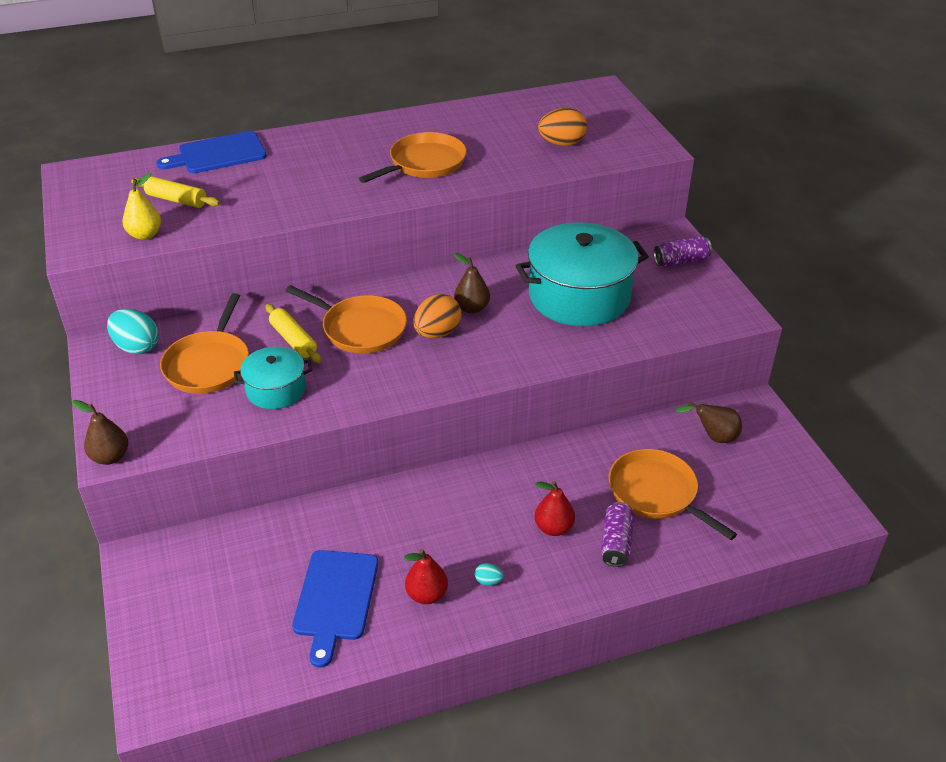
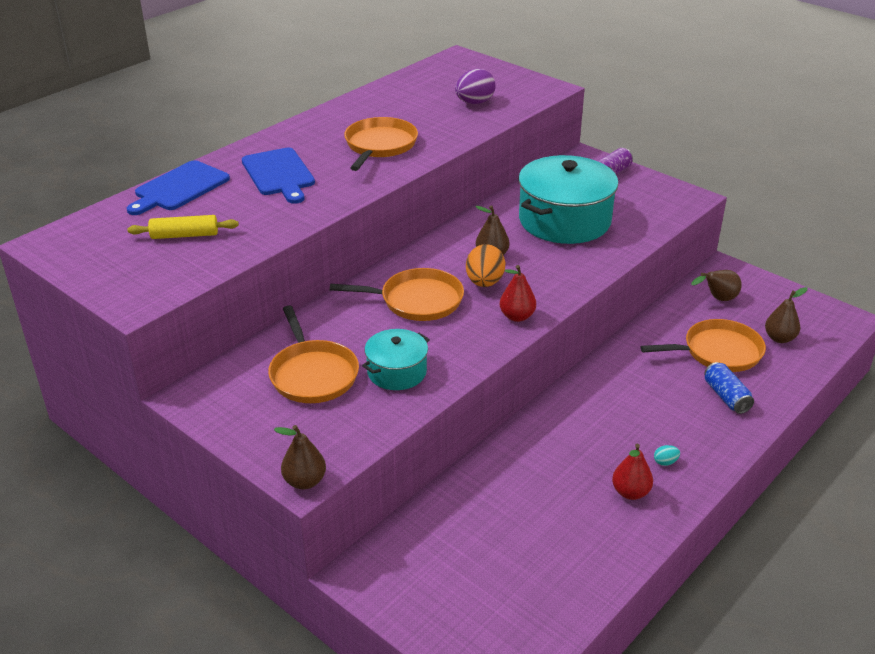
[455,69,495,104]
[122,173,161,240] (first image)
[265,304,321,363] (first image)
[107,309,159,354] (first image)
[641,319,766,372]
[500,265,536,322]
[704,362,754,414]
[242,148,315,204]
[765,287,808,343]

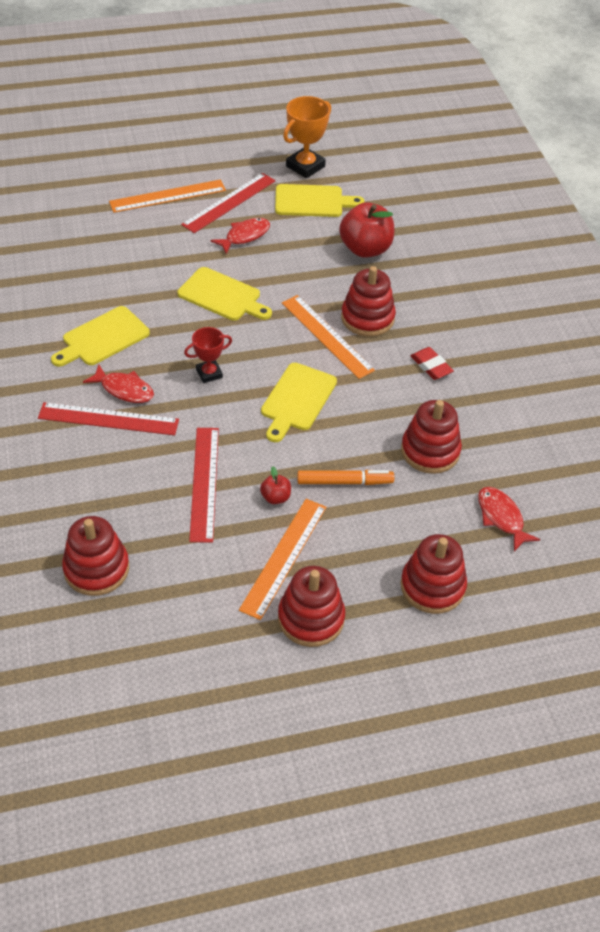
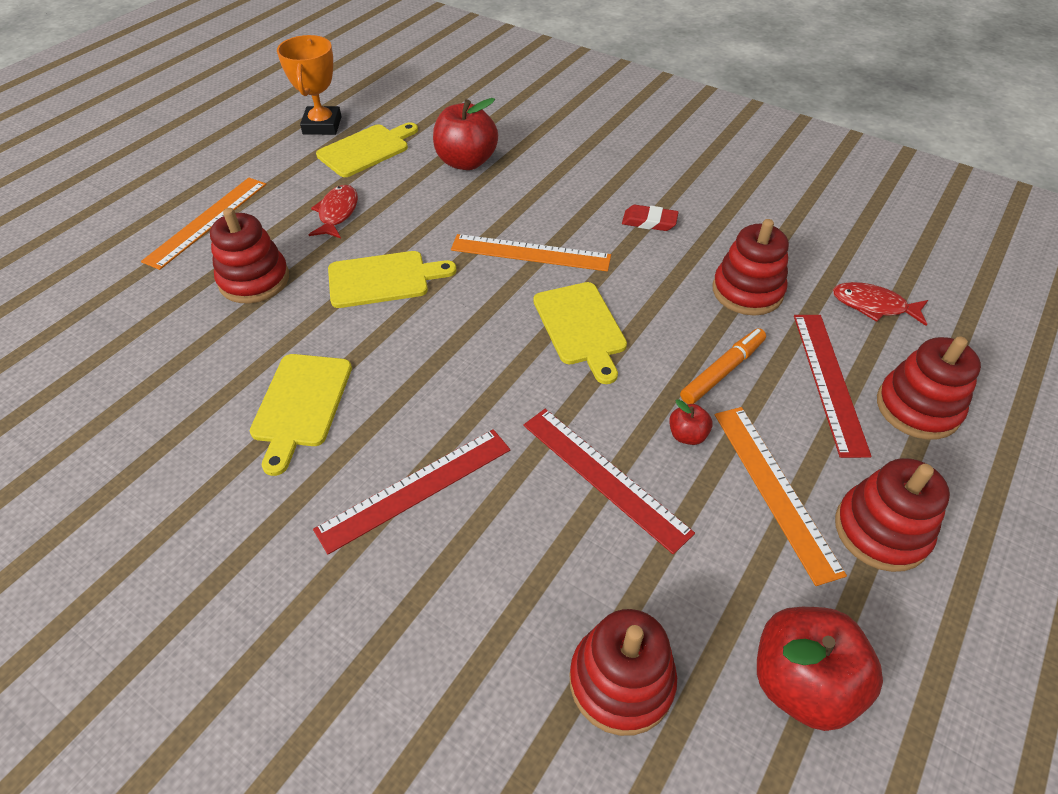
[794,315,872,458]
[210,208,289,303]
[184,327,232,383] (first image)
[83,364,154,403] (first image)
[757,607,883,731]

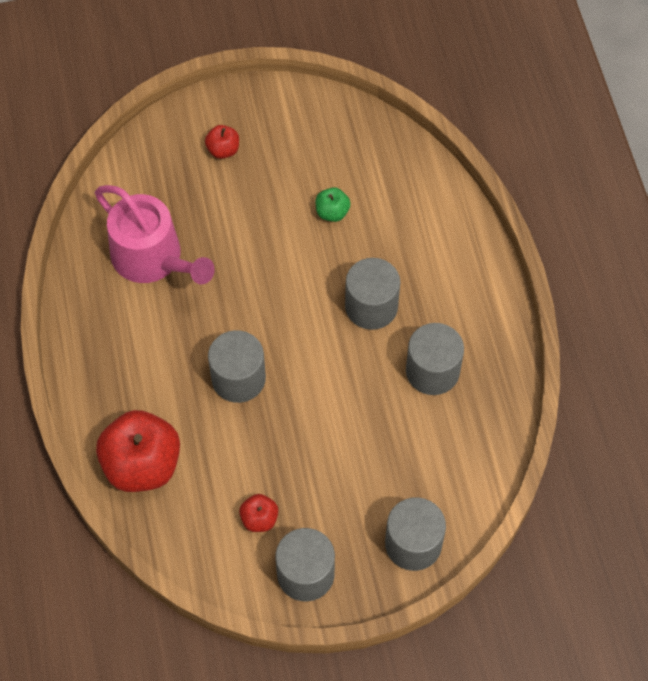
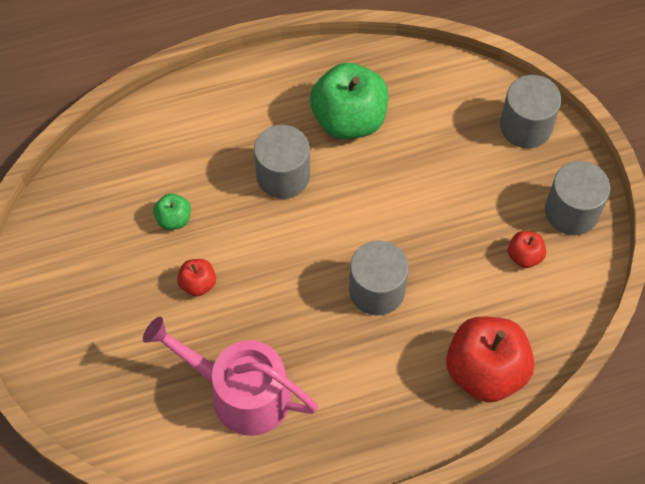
[177,259,216,296]
[143,317,318,436]
[310,63,388,139]

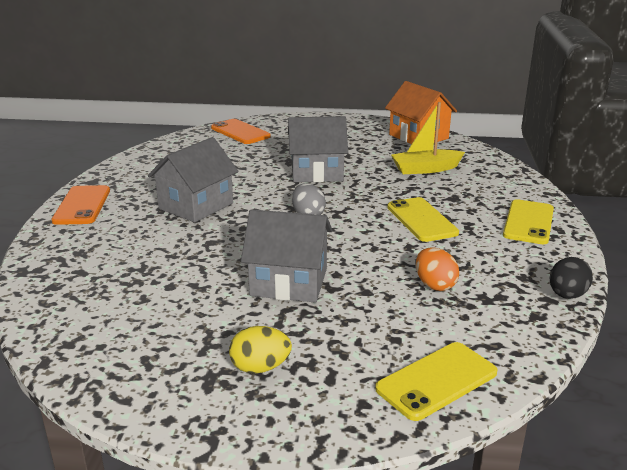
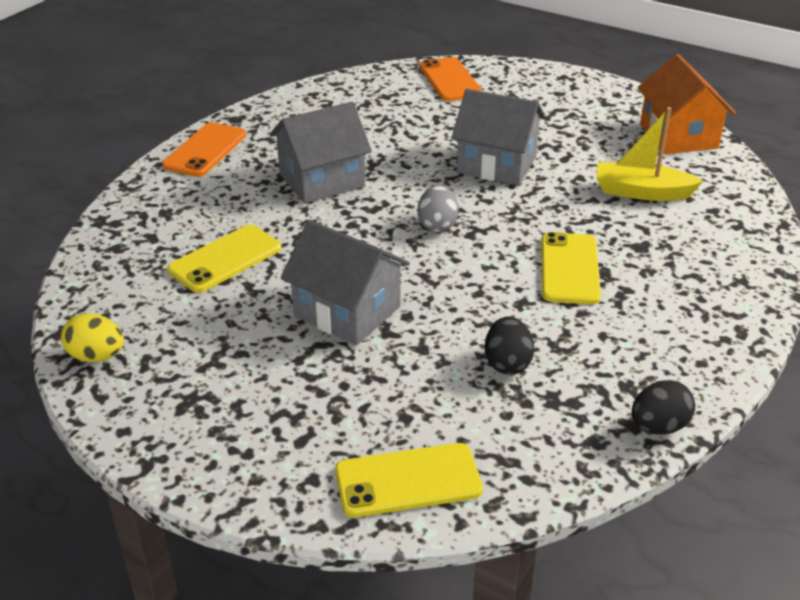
[167,225,282,293]
[485,316,534,375]
[61,313,124,362]

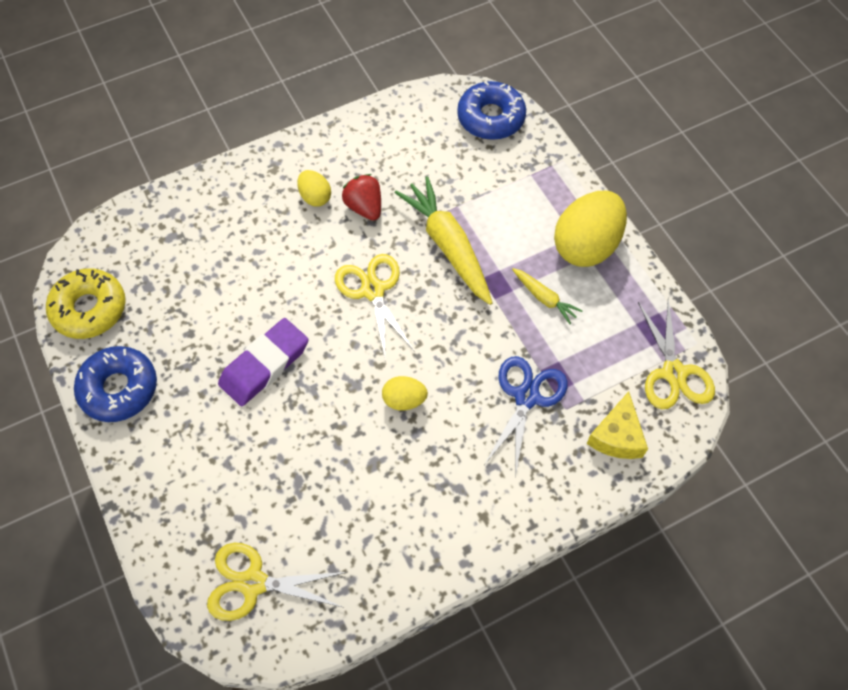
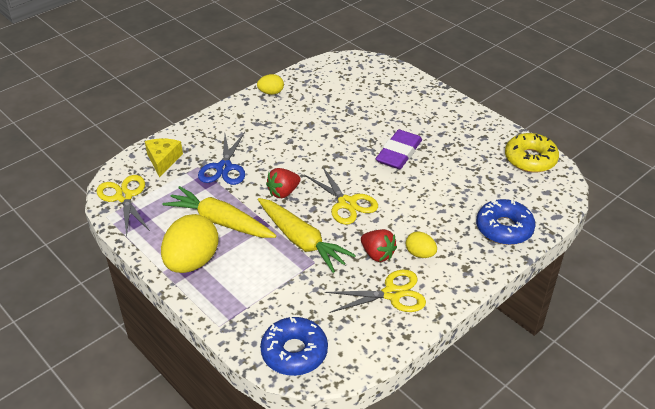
[163,186,277,238]
[476,199,536,245]
[257,74,284,95]
[325,270,426,313]
[266,168,301,198]

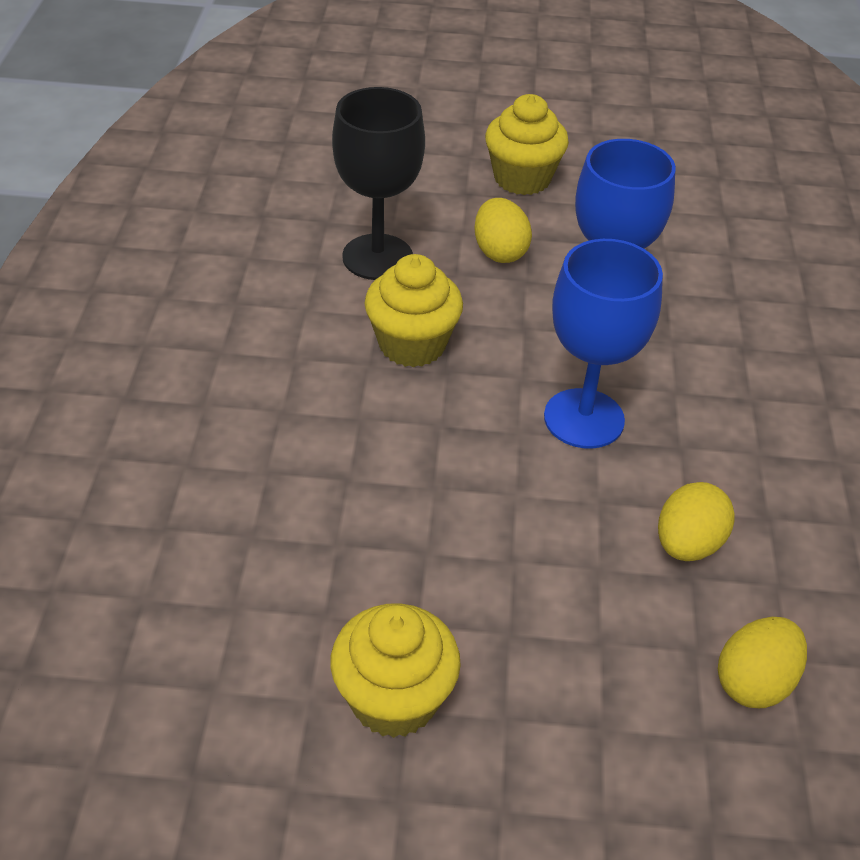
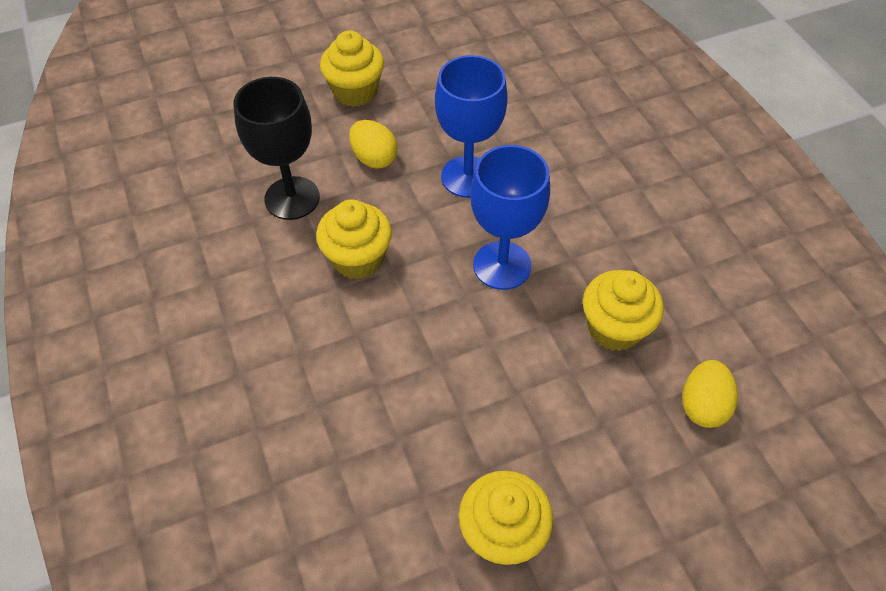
[583,270,664,351]

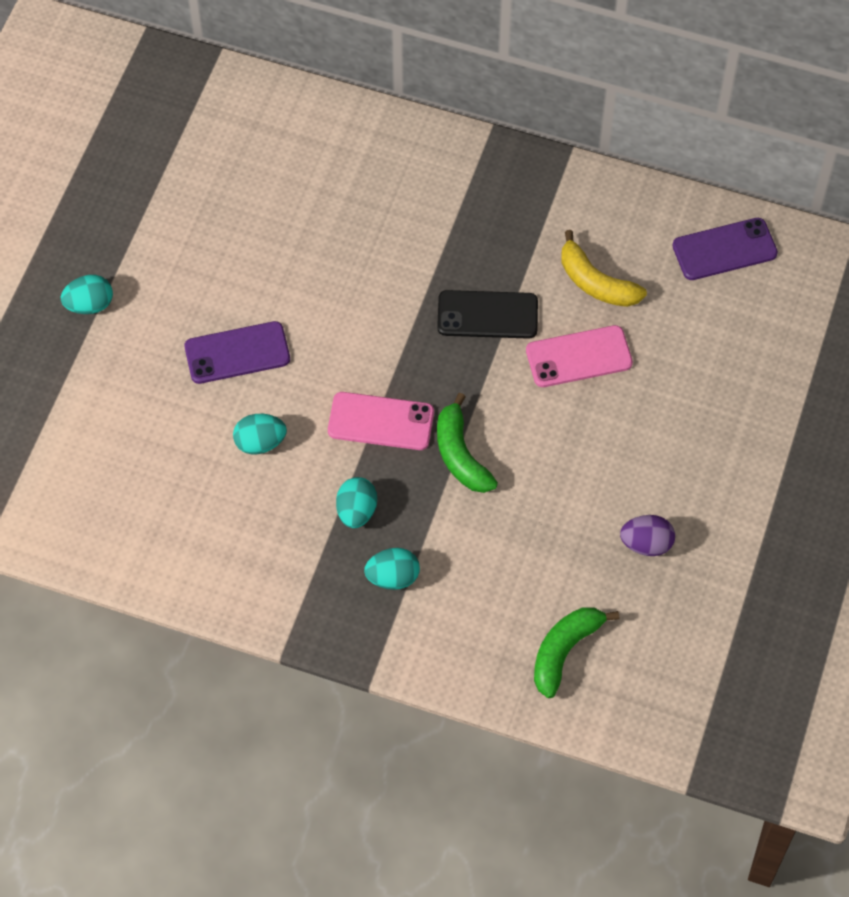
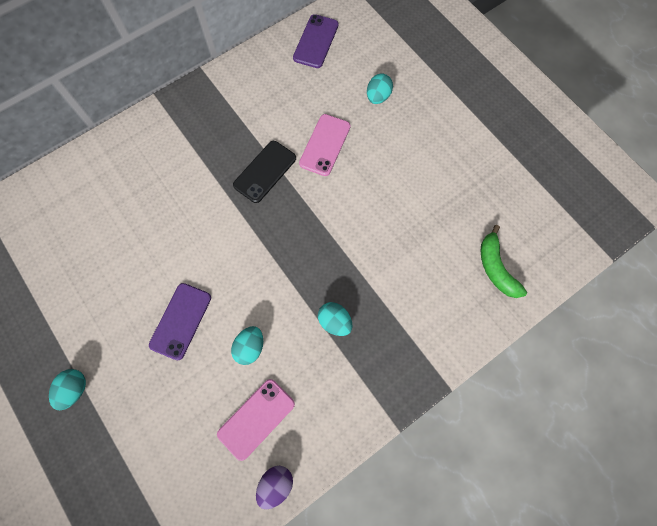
[561,230,647,307] (first image)
[217,379,295,461]
[437,393,498,493] (first image)
[256,466,293,509]
[367,74,393,104]

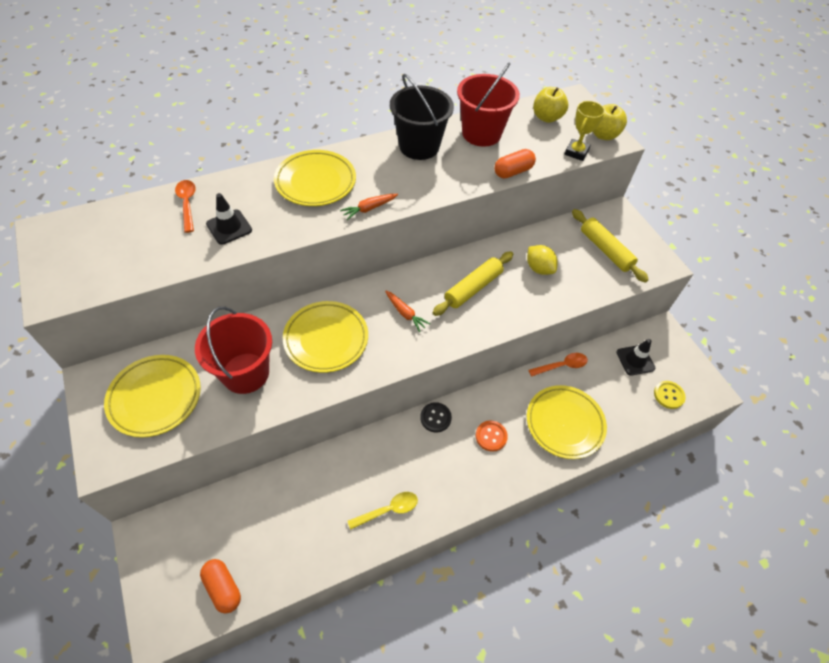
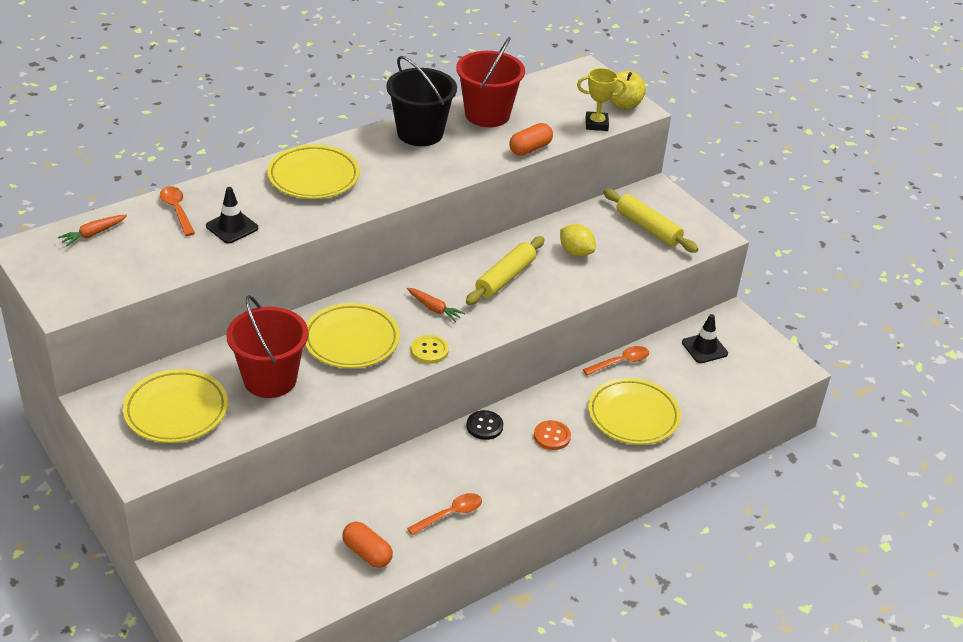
[533,87,568,123] (first image)
[577,68,627,131]
[58,215,127,246]
[411,335,449,364]
[407,493,482,535]
[342,521,393,568]

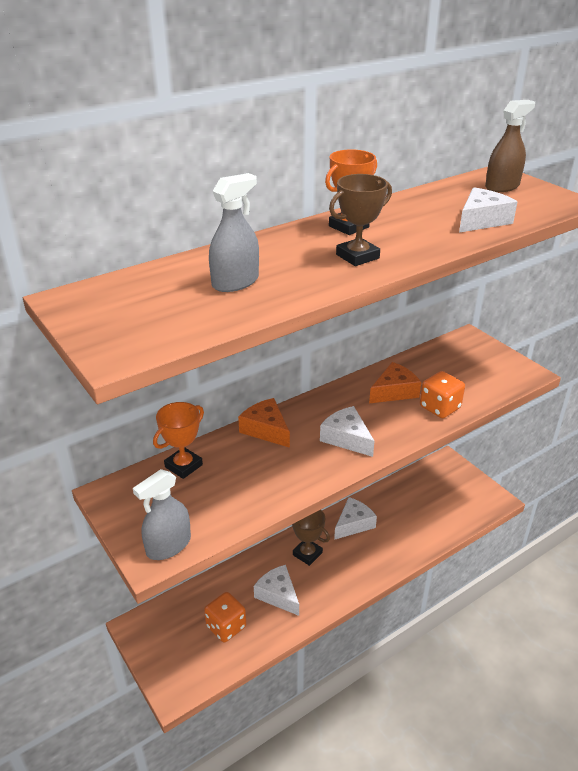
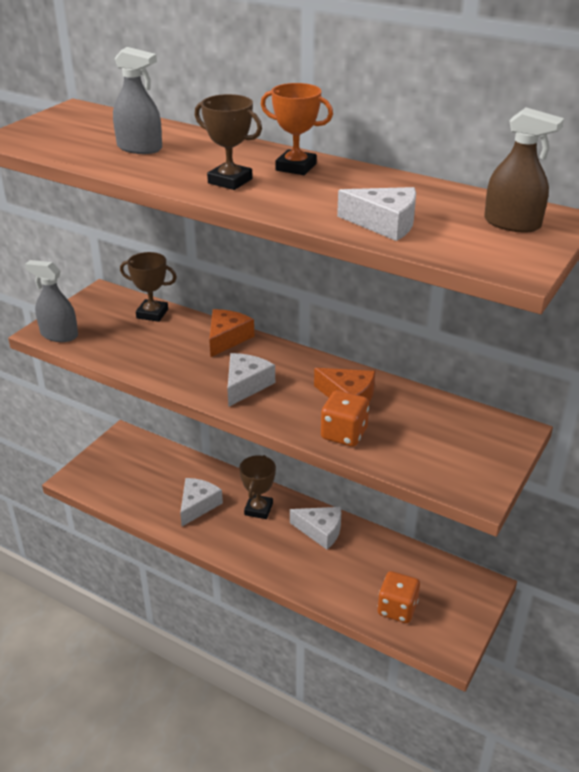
[120,252,177,322]
[378,571,420,623]

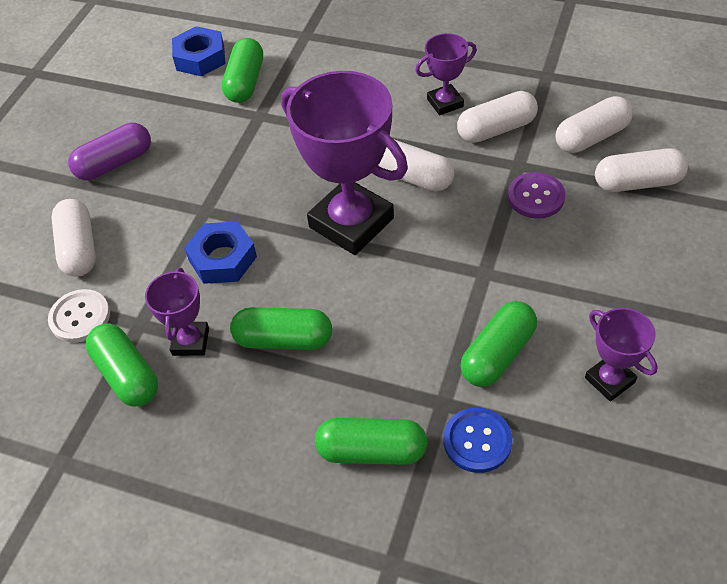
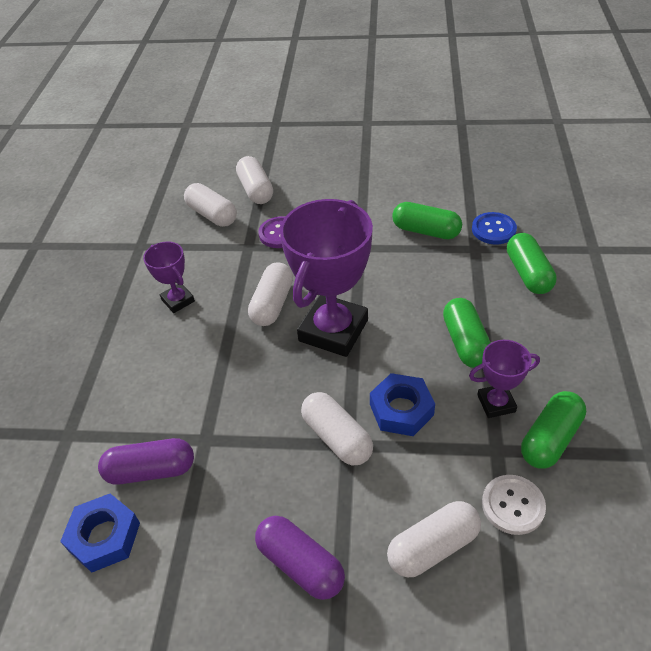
[98,438,194,484]
[301,392,373,466]
[585,308,658,402] (first image)

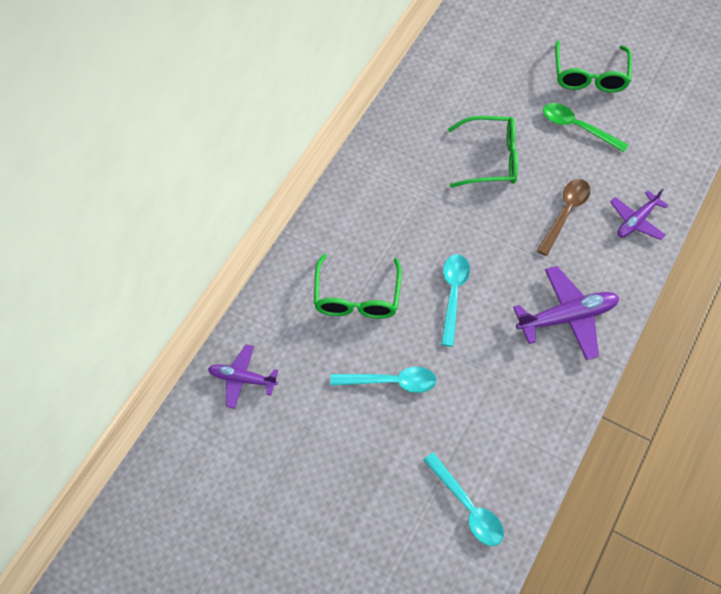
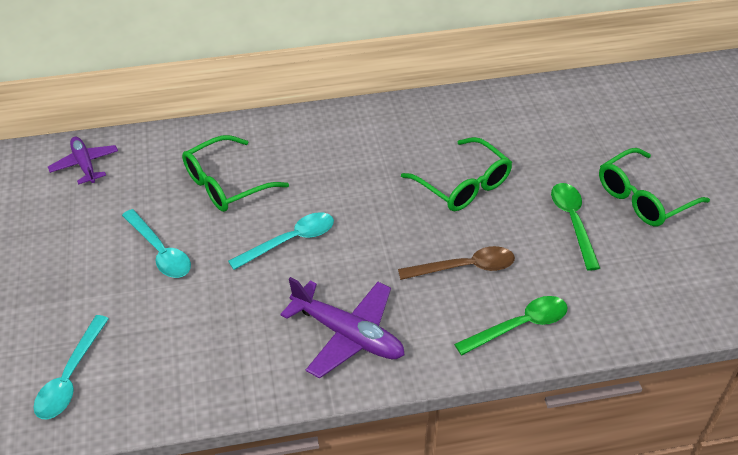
[454,296,567,355]

